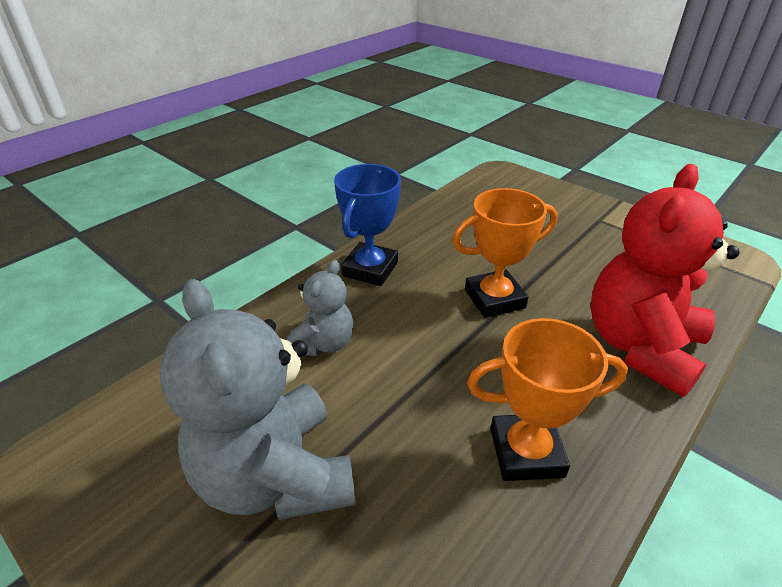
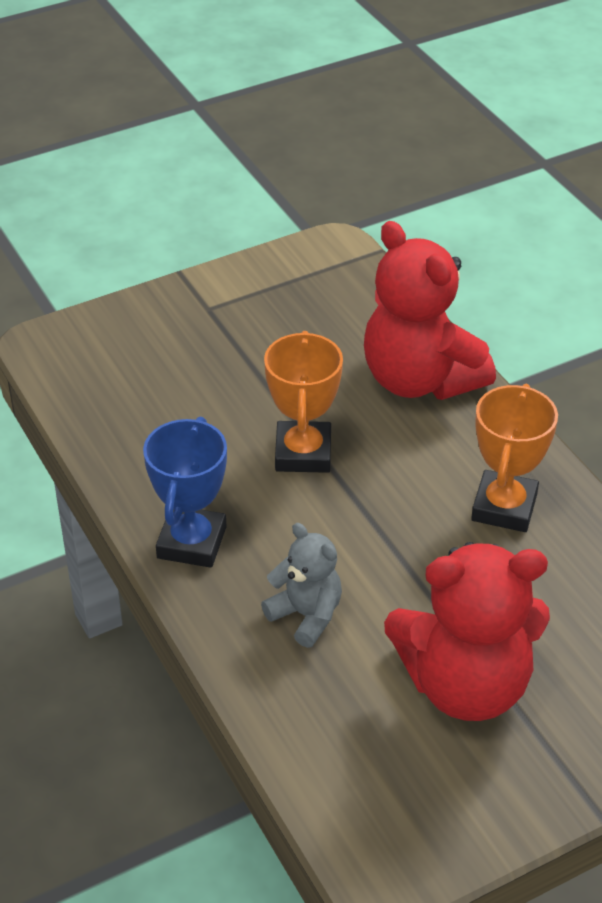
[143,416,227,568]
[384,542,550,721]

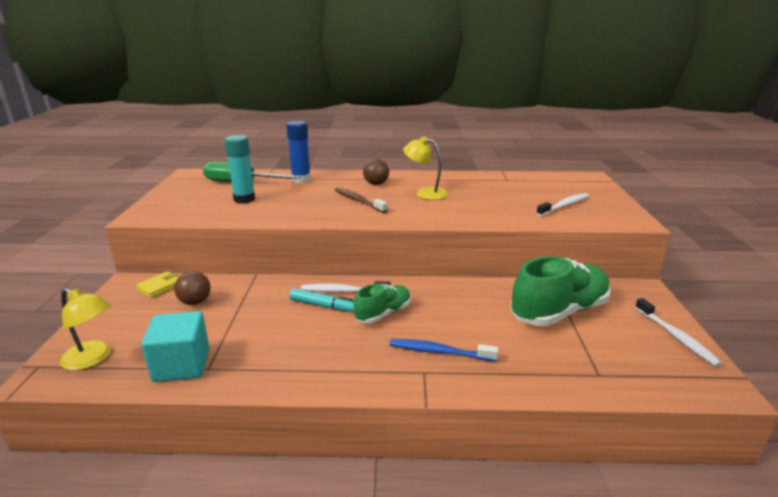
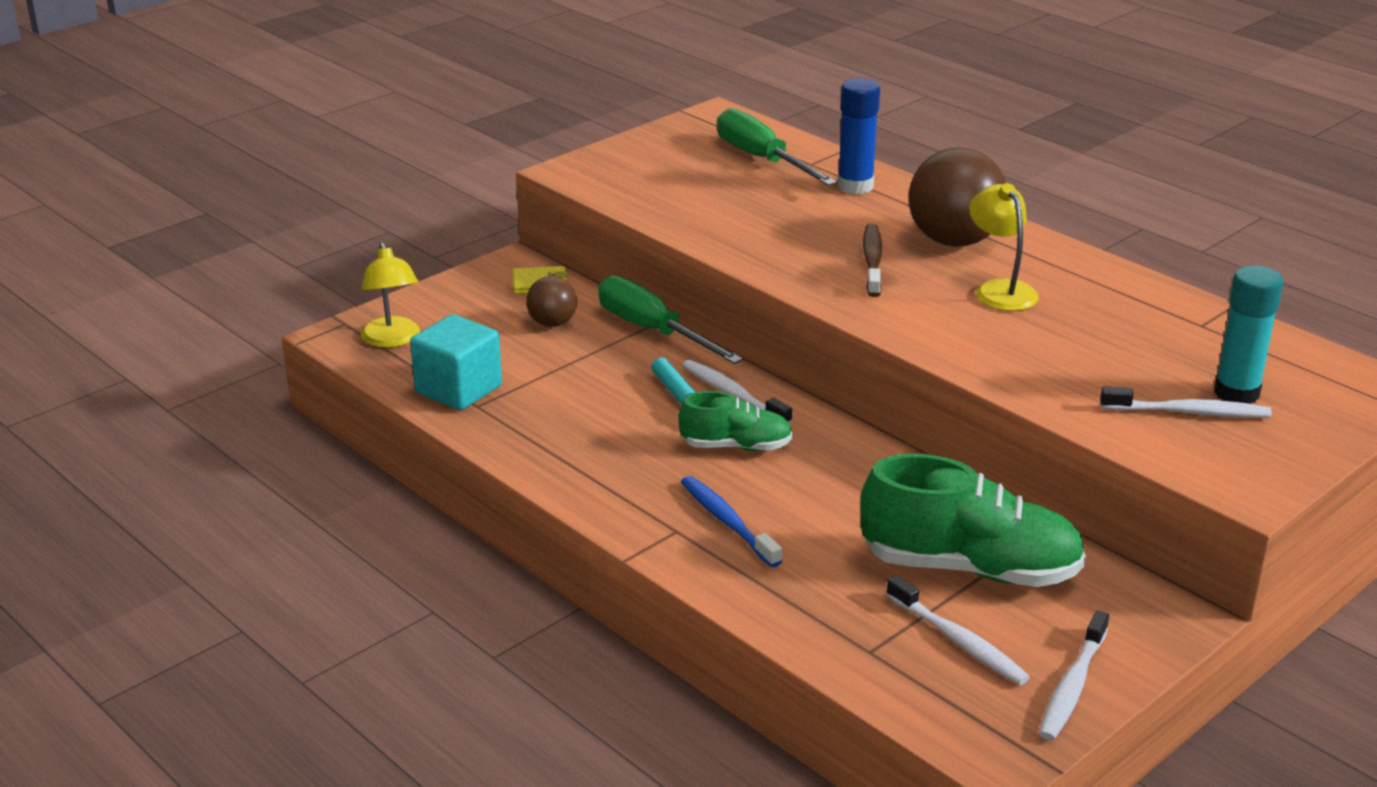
[1214,265,1283,404]
[908,147,1006,247]
[598,275,743,364]
[886,575,1030,685]

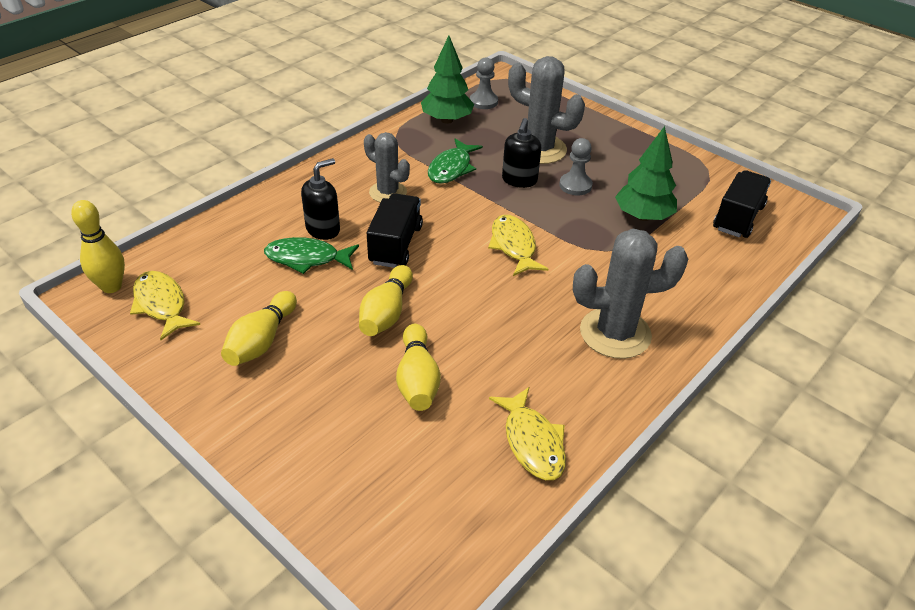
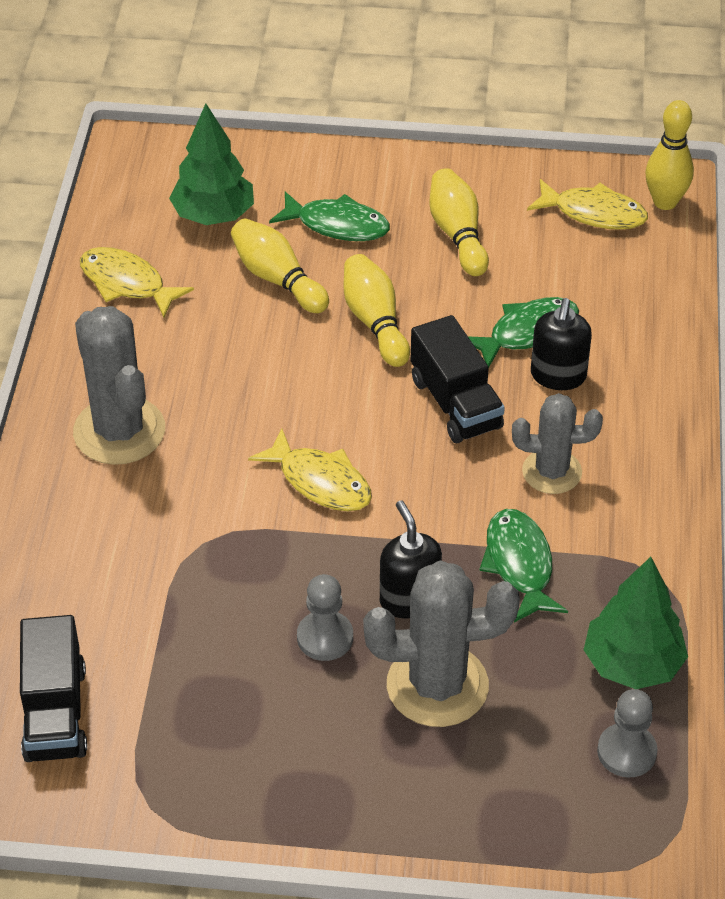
[169,104,254,225]
[73,306,165,465]
[269,191,390,241]

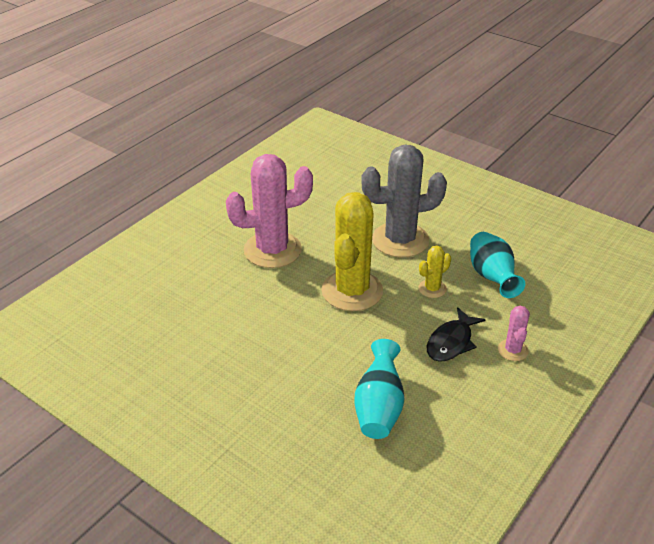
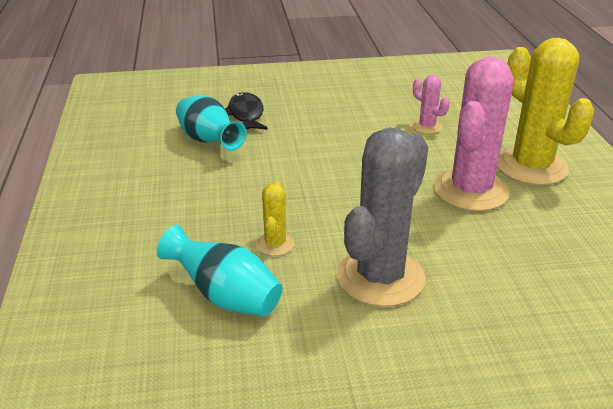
[497,38,594,185]
[413,75,450,134]
[225,92,268,130]

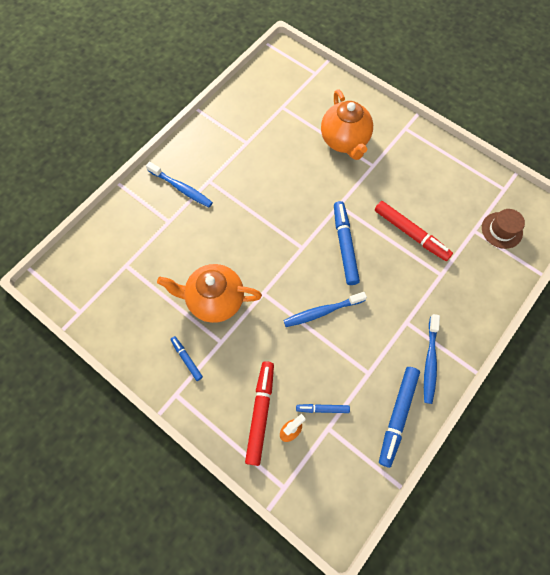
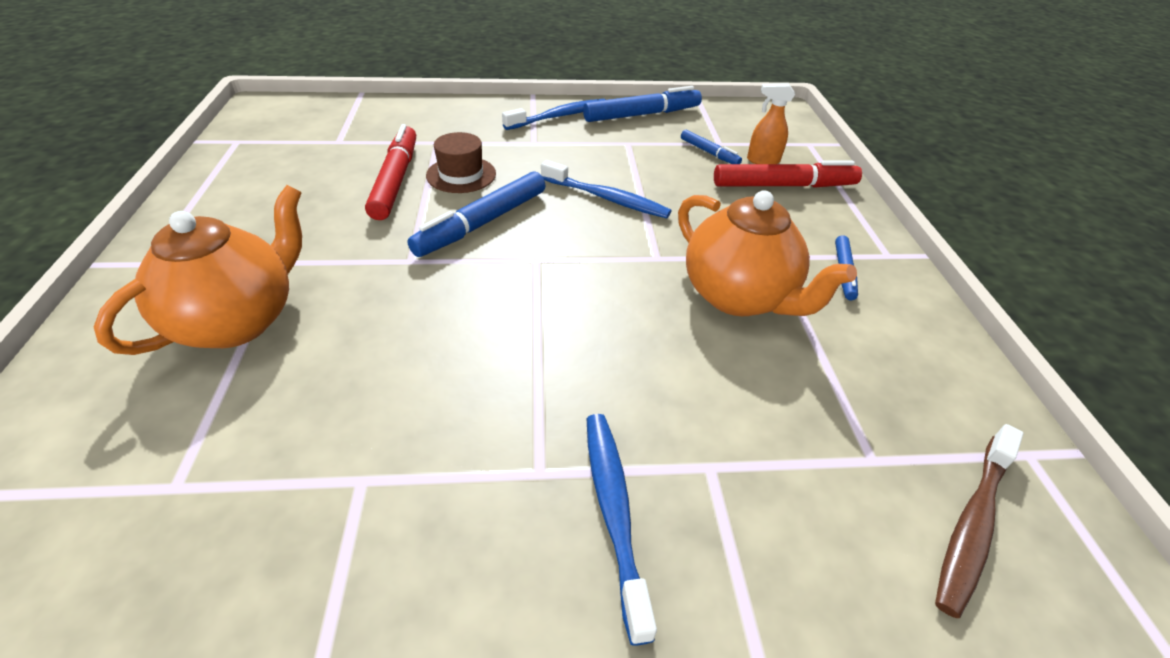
[426,132,496,193]
[714,161,862,188]
[935,424,1023,618]

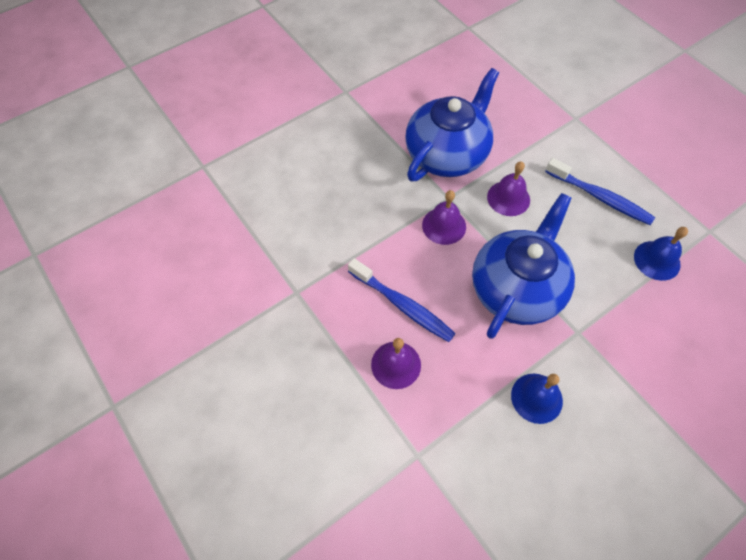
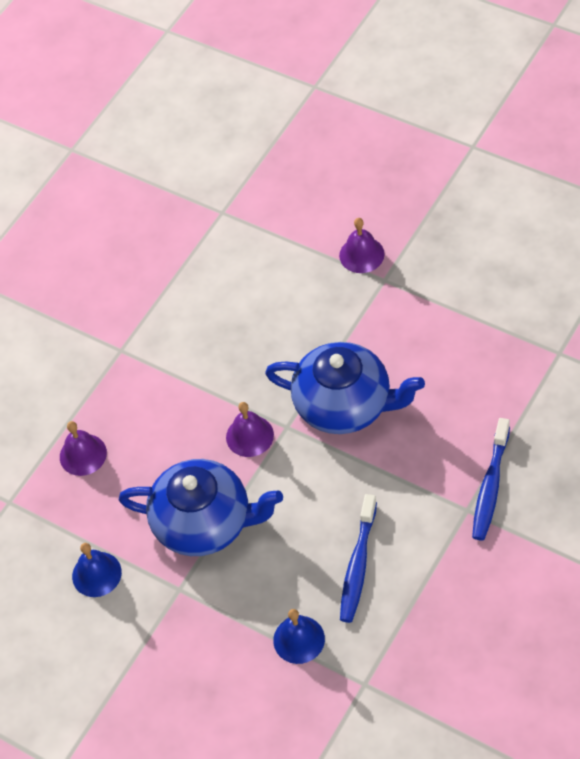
[339,218,385,273]
[472,418,510,540]

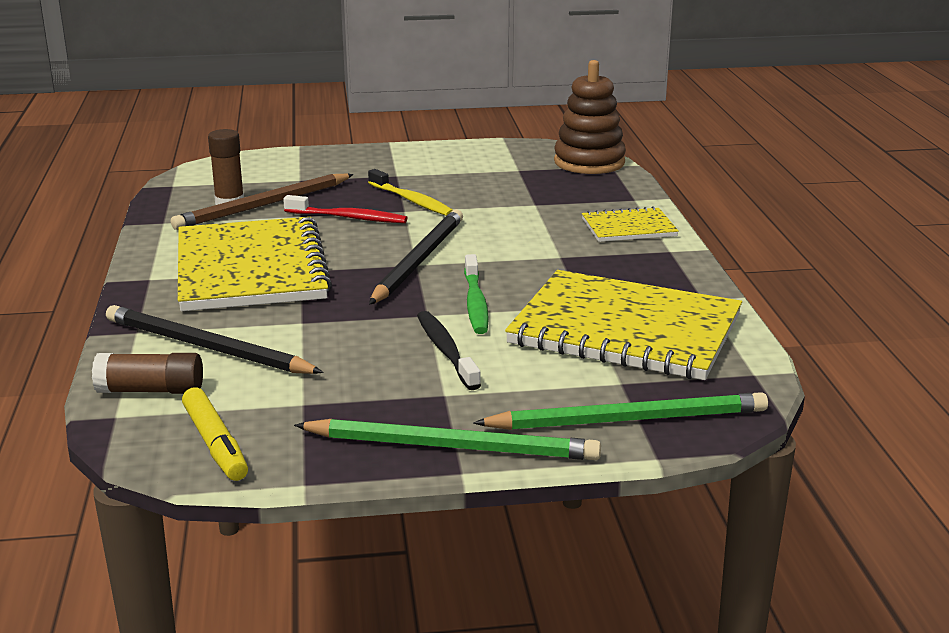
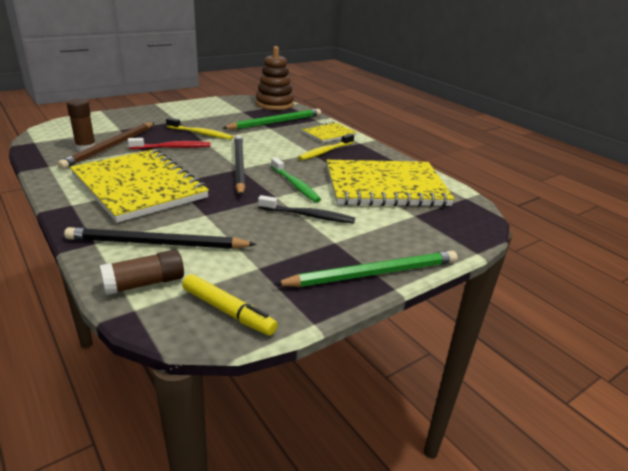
[258,195,355,223]
[223,109,321,130]
[298,134,354,160]

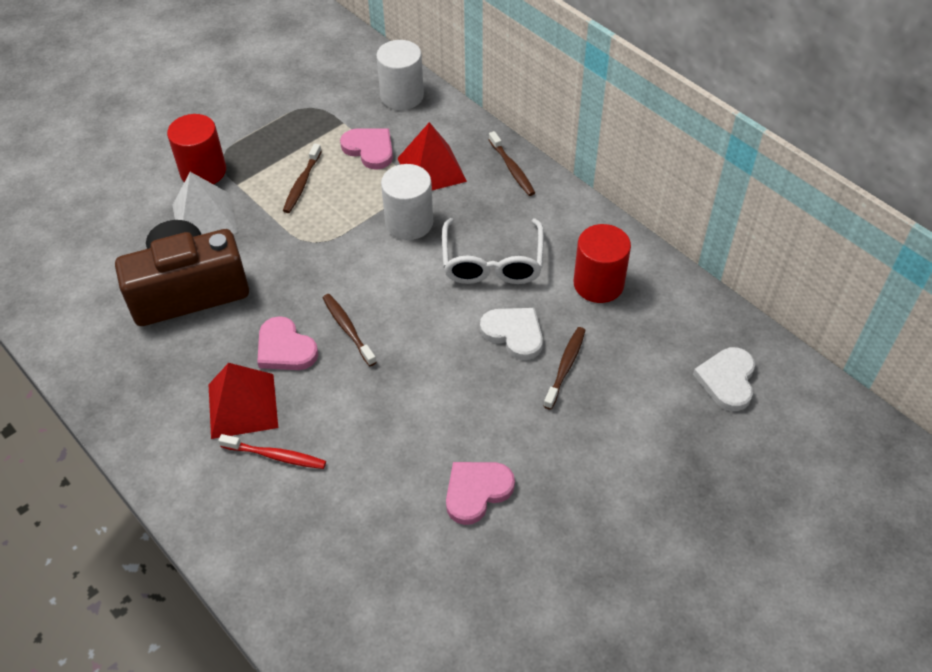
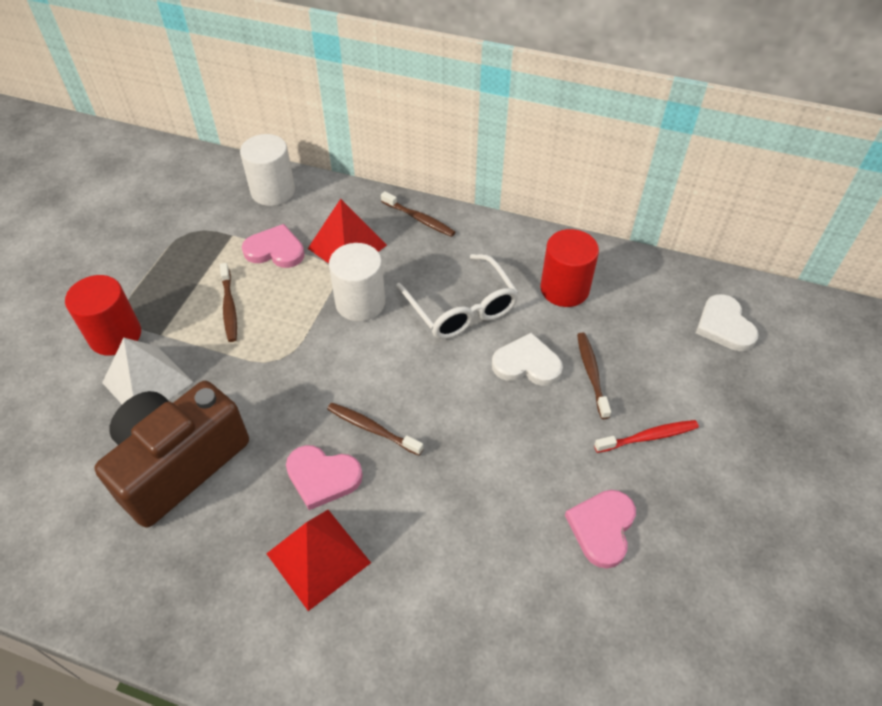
[594,420,699,453]

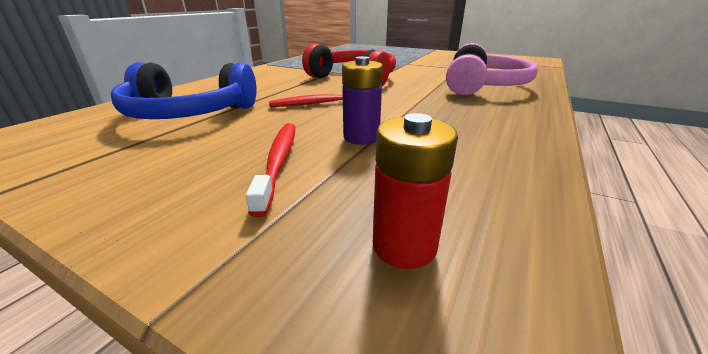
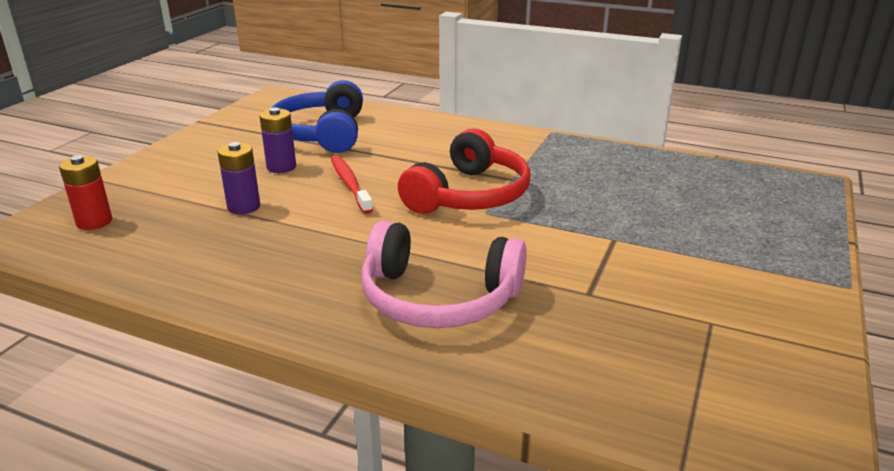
[246,123,295,217] (first image)
[259,108,296,173]

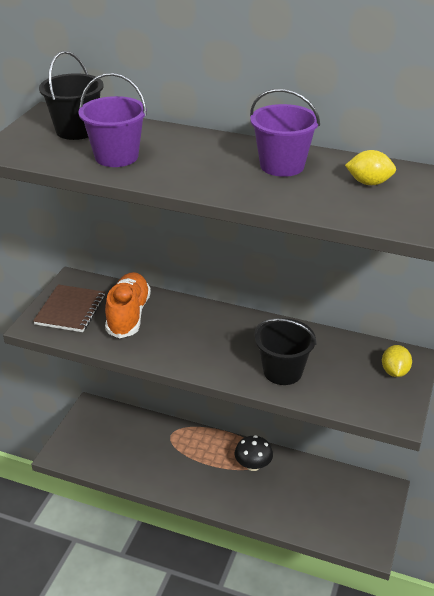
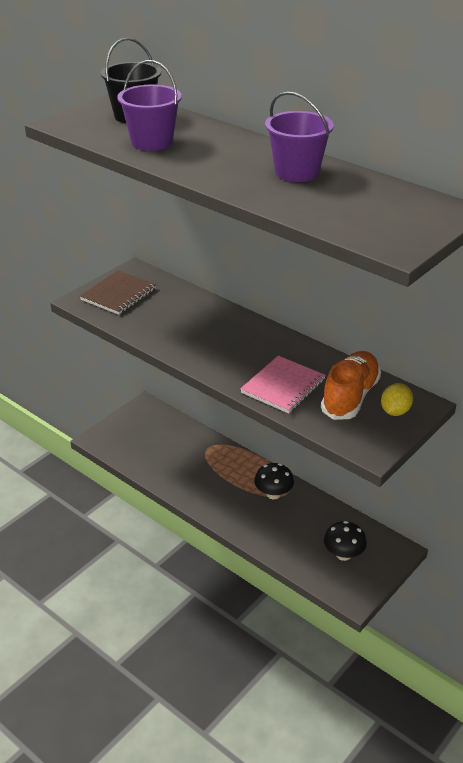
[345,150,396,185] (first image)
[321,351,381,420]
[240,356,326,414]
[324,521,367,561]

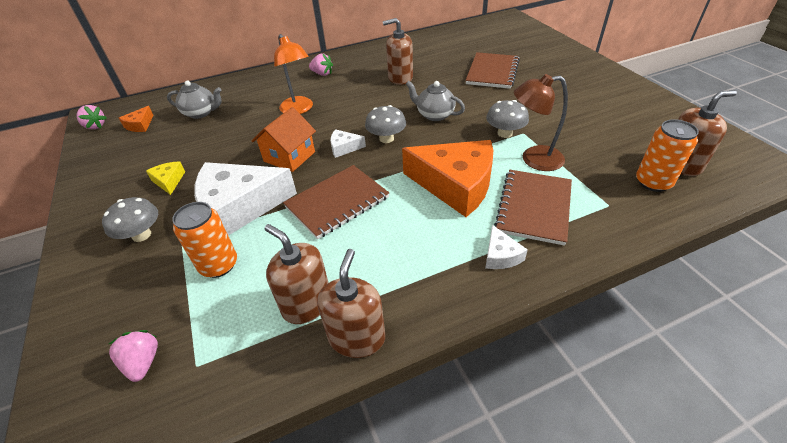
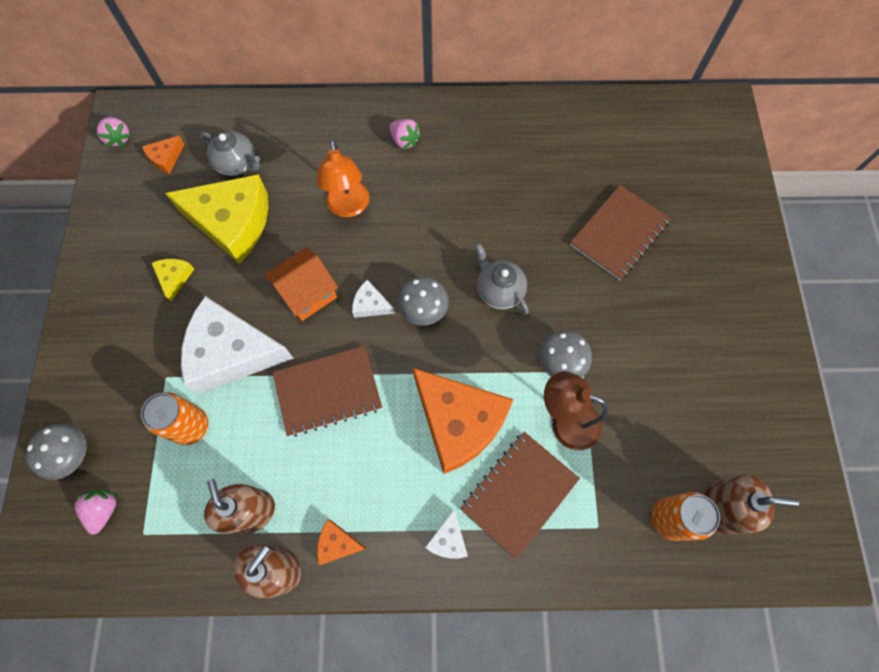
[383,18,413,85] (first image)
[26,424,87,480]
[165,174,268,264]
[317,519,367,565]

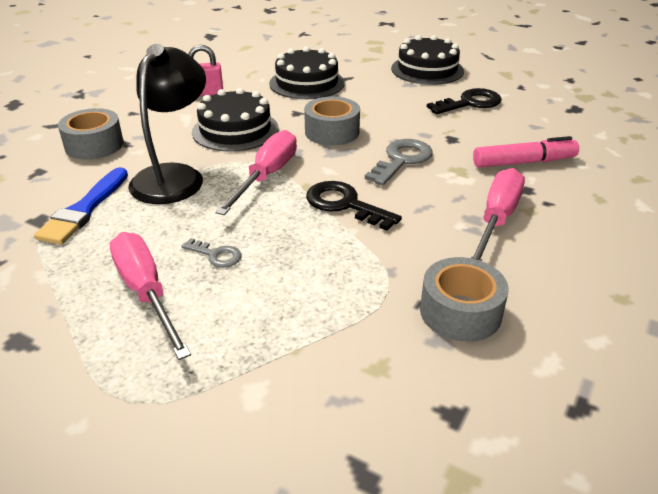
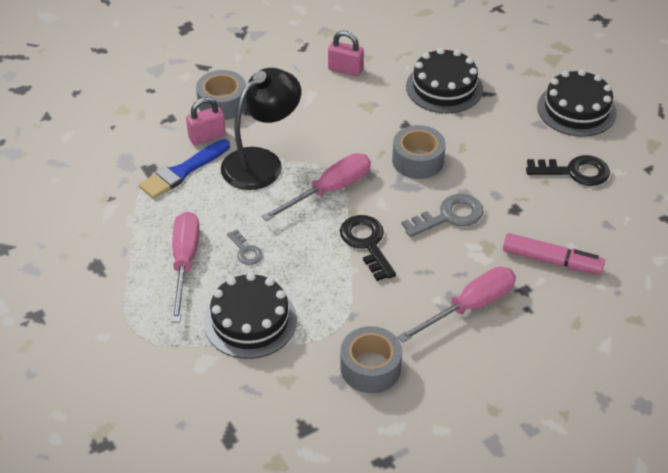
[204,273,297,359]
[186,97,226,145]

